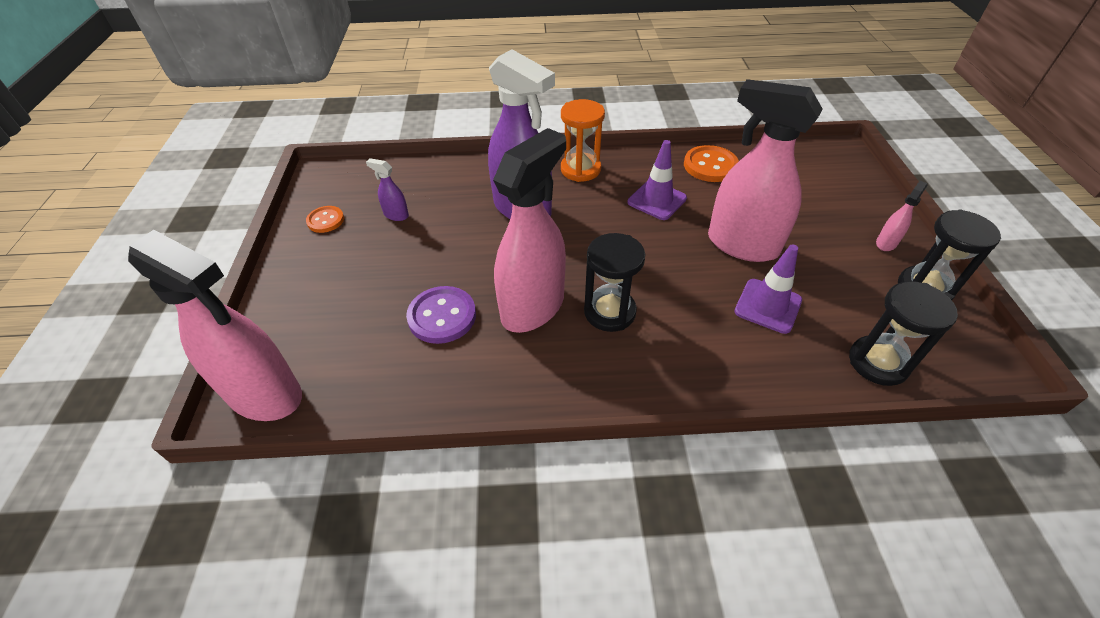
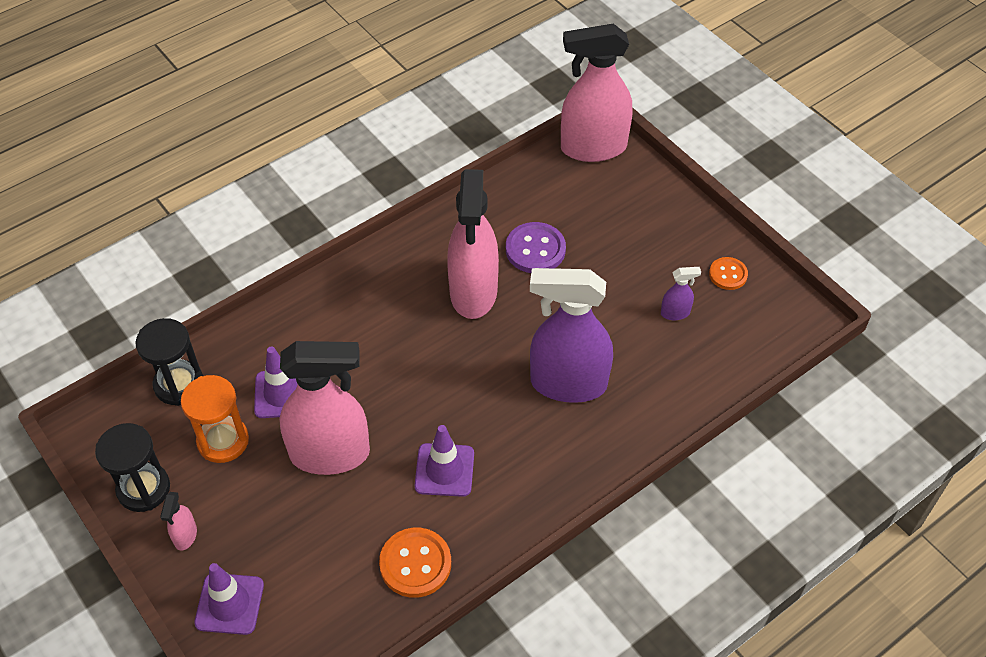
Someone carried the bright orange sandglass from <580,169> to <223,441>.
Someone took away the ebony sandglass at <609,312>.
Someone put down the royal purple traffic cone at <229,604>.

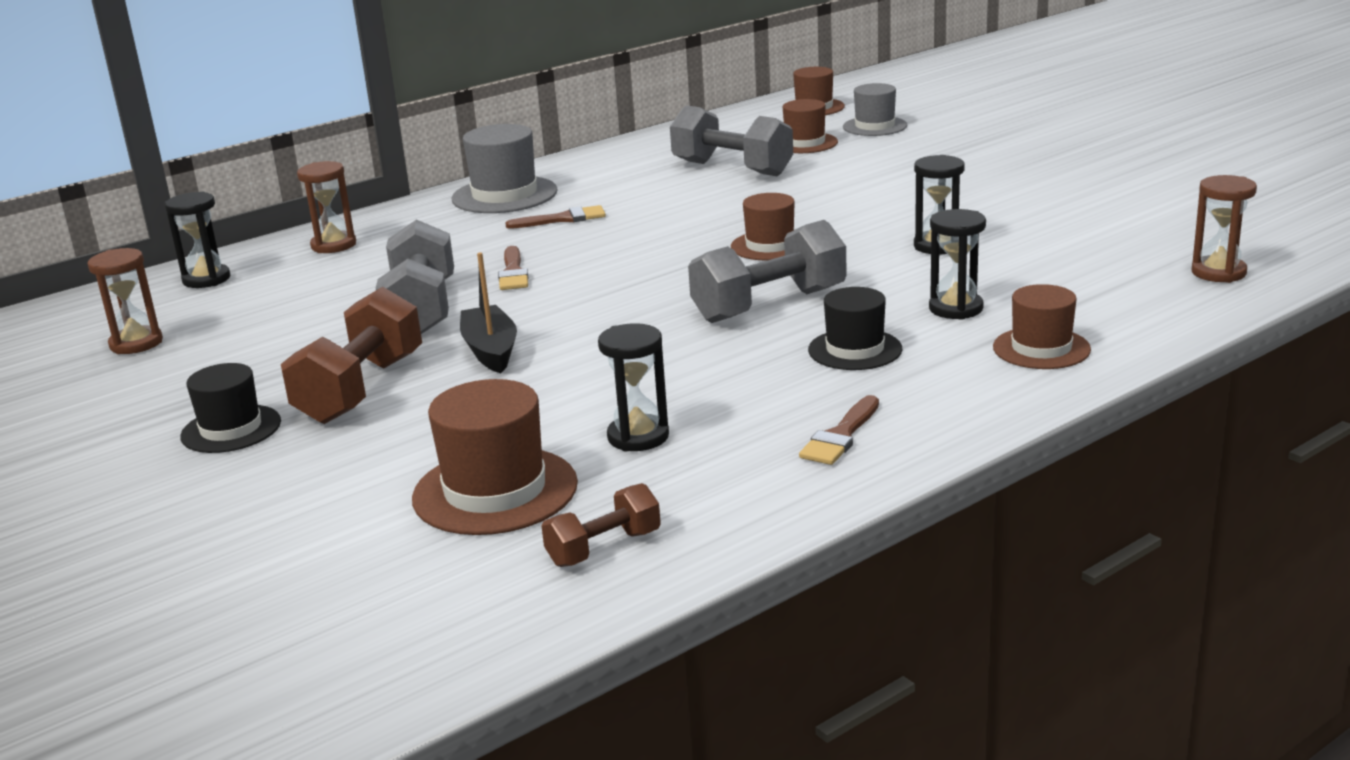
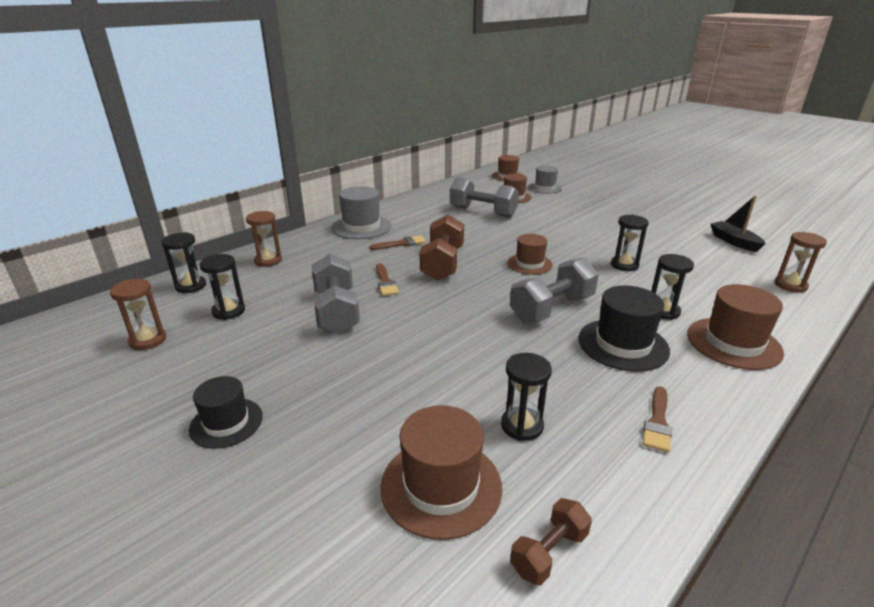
Someone carried the brown dumbbell from <360,389> to <442,263>.
Someone carried the ebony sailboat from <490,350> to <734,242>.
Someone scaled the ebony top hat at <855,350> by 1.52.
Someone scaled the brown top hat at <1041,348> by 1.52.
Someone put down the ebony sandglass at <228,311>.

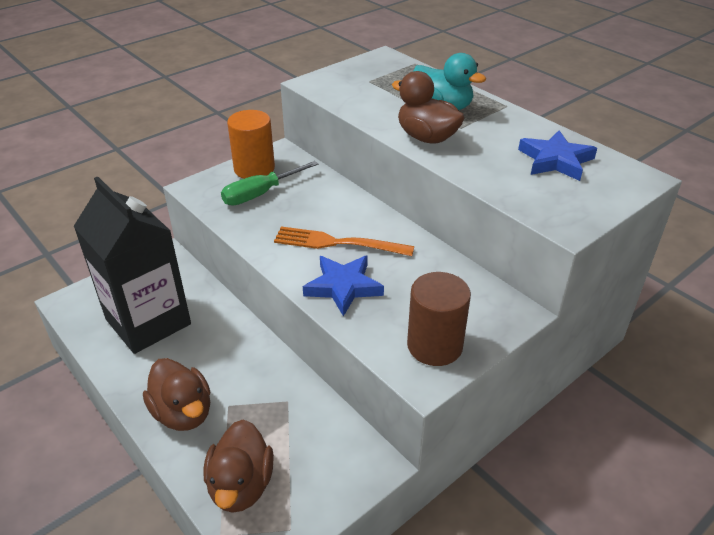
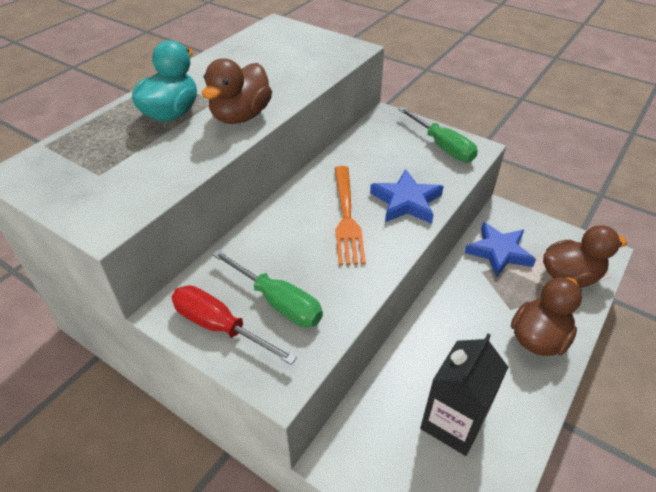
Someone scaled the ebony carton at <148,322> by 0.65.
Someone swapped the bright orange cylinder shape at <254,169> for the crimson hand screwdriver at <219,326>.
Someone swapped the brown cylinder shape at <434,346> for the emerald hand screwdriver at <442,146>.
Someone carried the cobalt five-pointed star from <555,160> to <499,252>.

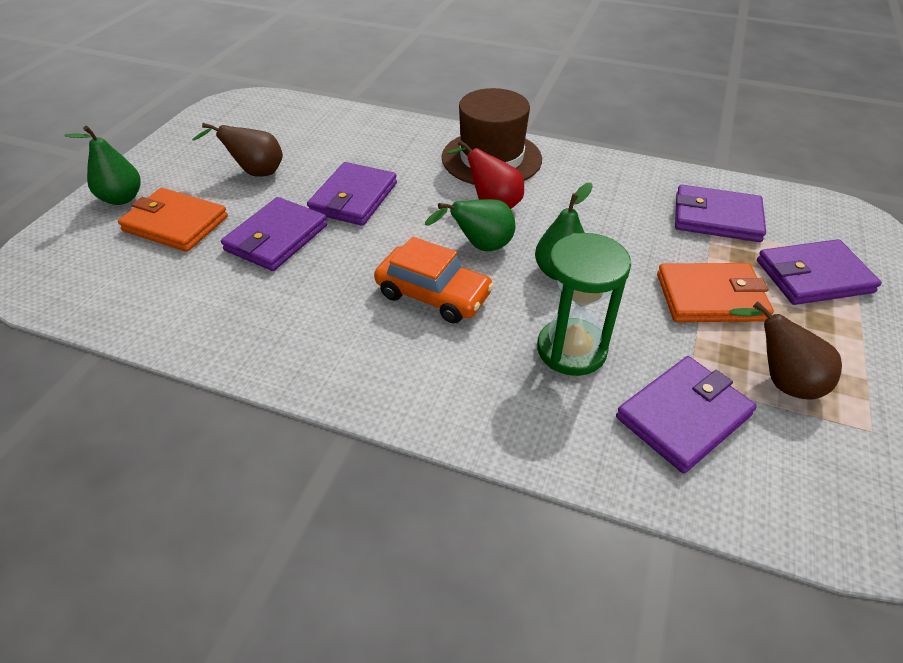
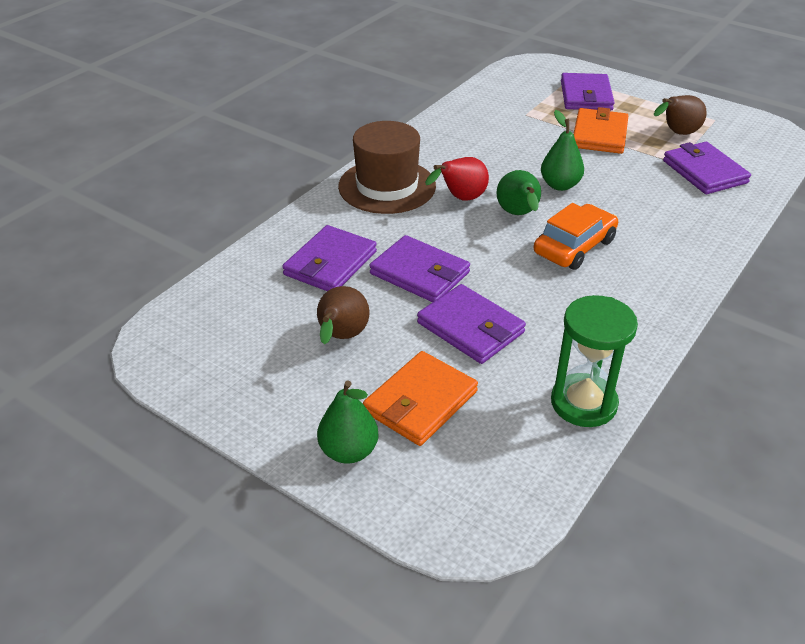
Someone carried the emerald sandglass from <571,349> to <583,403>.
Someone carried the royal purple card wallet from <716,218> to <330,263>.

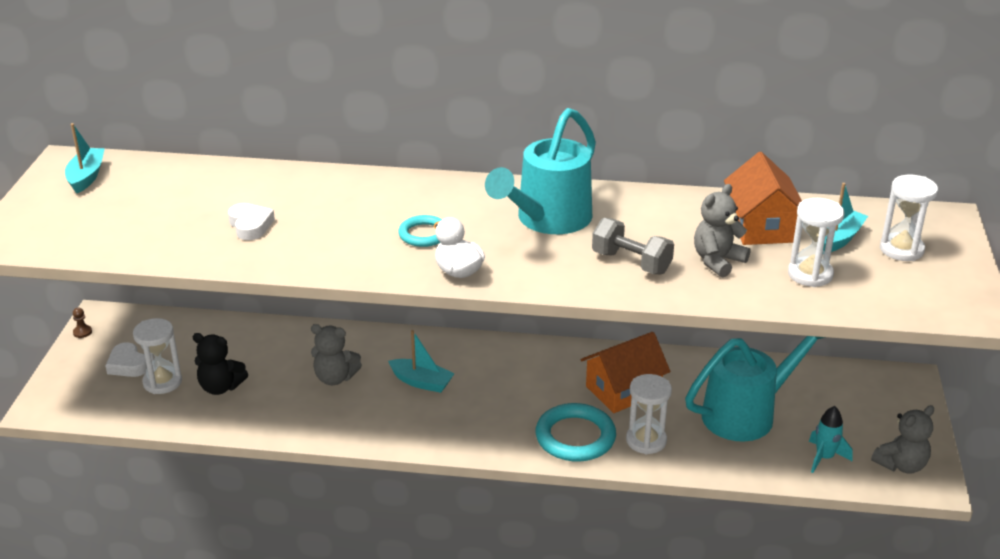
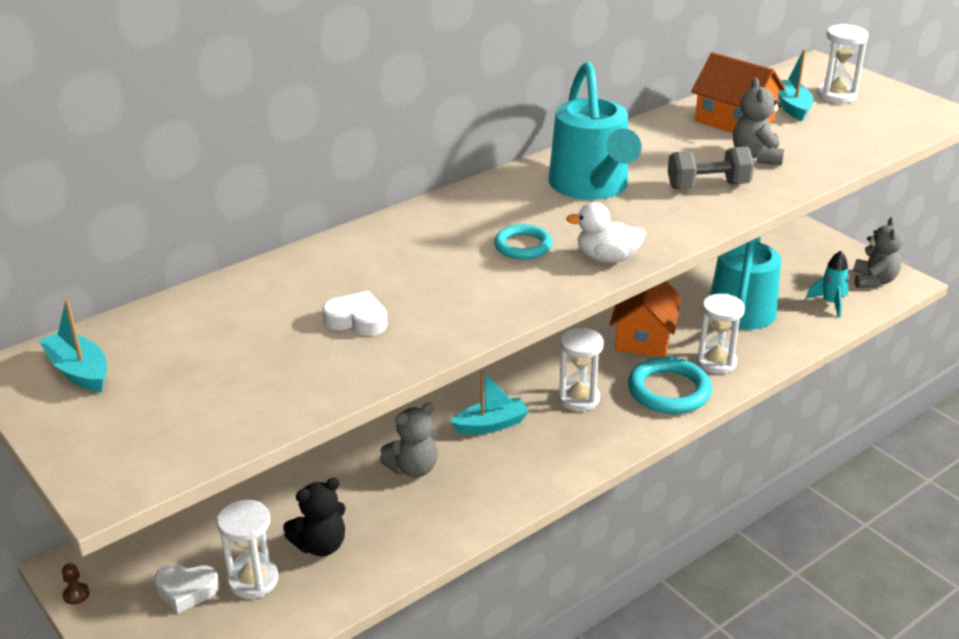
Someone carried the white sandglass from <810,274> to <578,398>.

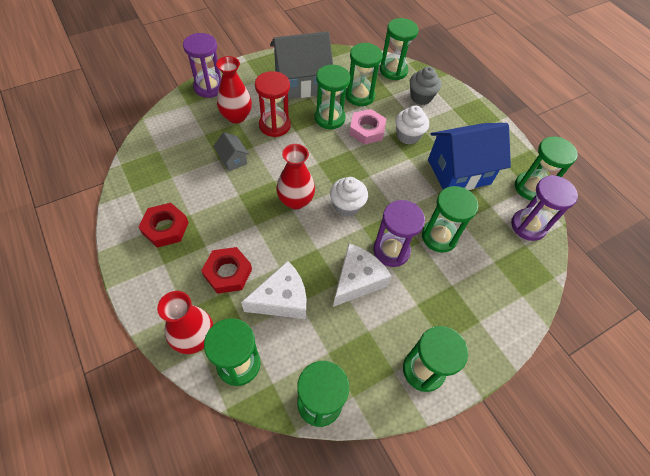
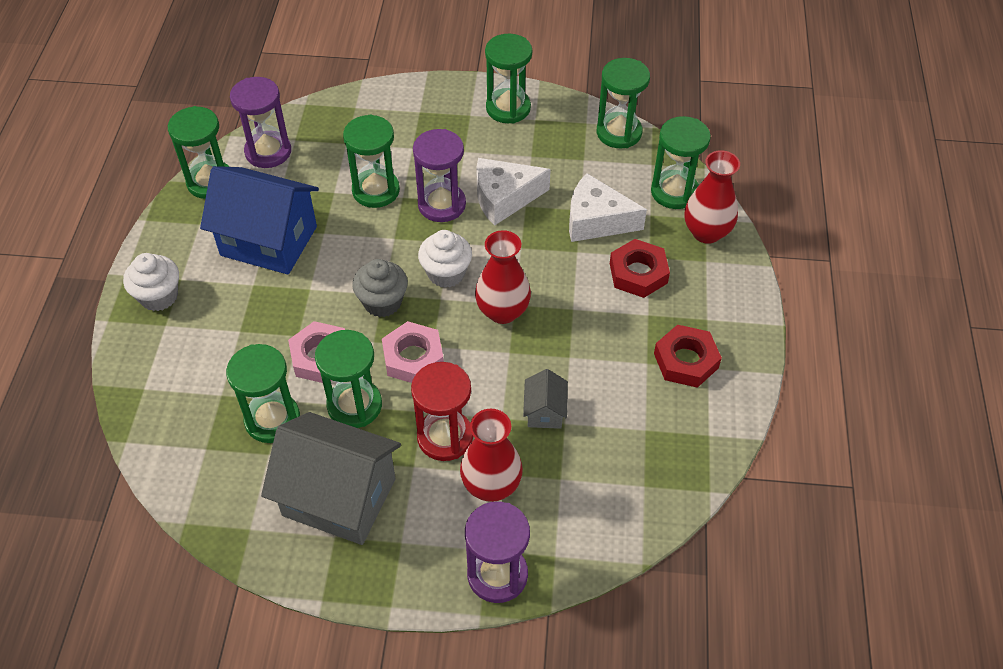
Someone took away the emerald sandglass at <393,70>.
Someone carried the white cupcake from <408,136> to <159,296>.
Someone carried the gray cupcake from <421,97> to <382,302>.
Someone put down the pink nut at <413,358>.

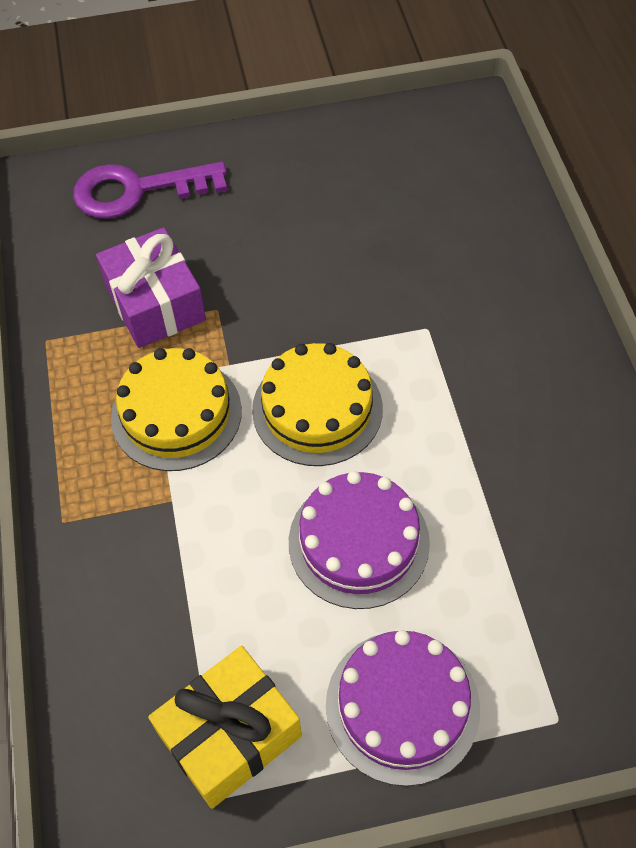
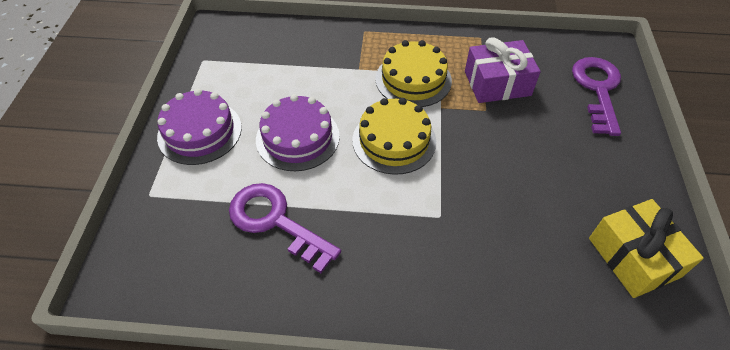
Someone carried the yellow wrapped gift from <230,735> to <633,257>.
Someone put down the royal purple latchkey at <275,221>.

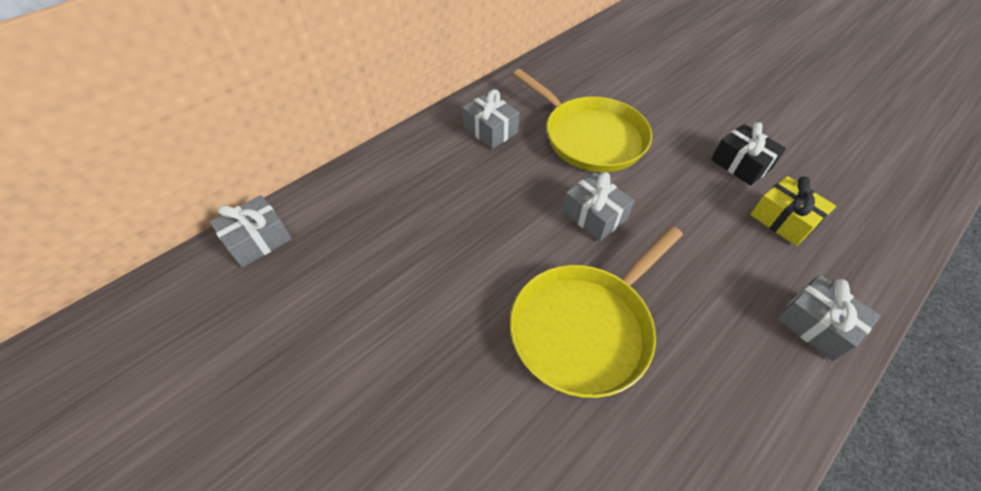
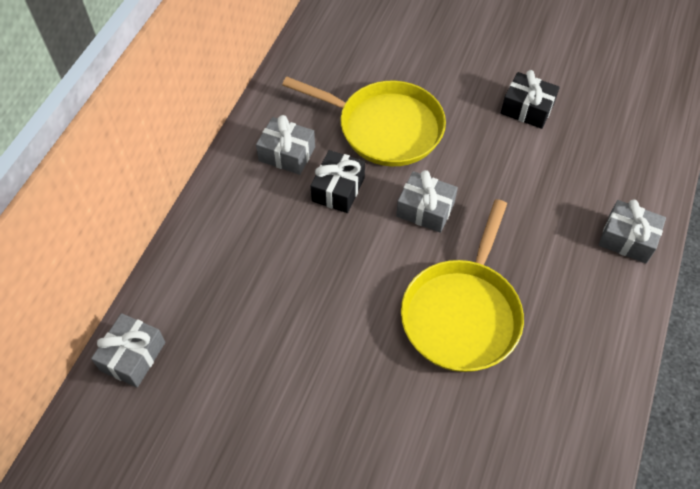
Someone took away the yellow wrapped gift at <783,220>.
Someone put down the ebony wrapped gift at <338,189>.

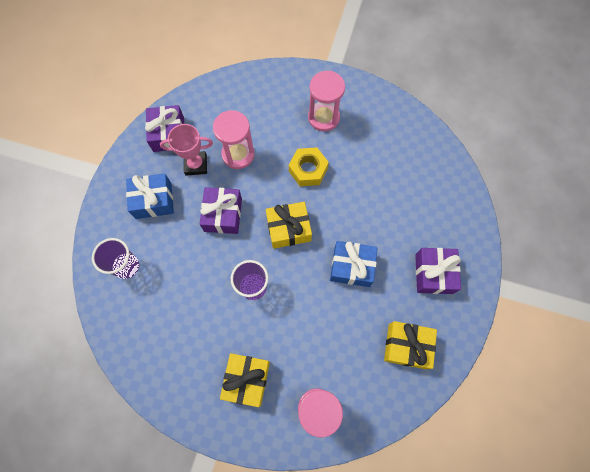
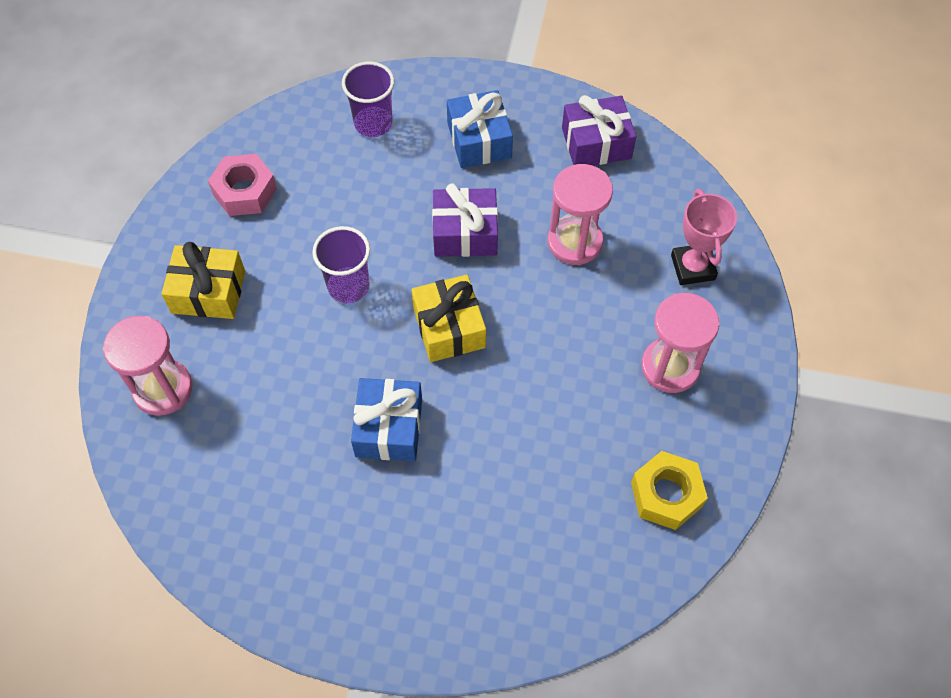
Someone carried the pink award cup from <196,165> to <692,267>.
Someone carried the yellow nut from <308,170> to <666,494>.
Someone took away the yellow wrapped gift at <407,346>.
Someone took away the royal purple wrapped gift at <433,273>.
Someone put down the pink nut at <245,191>.

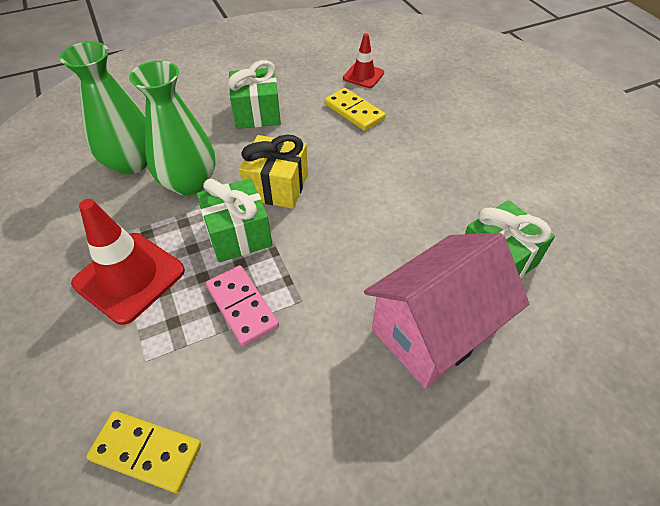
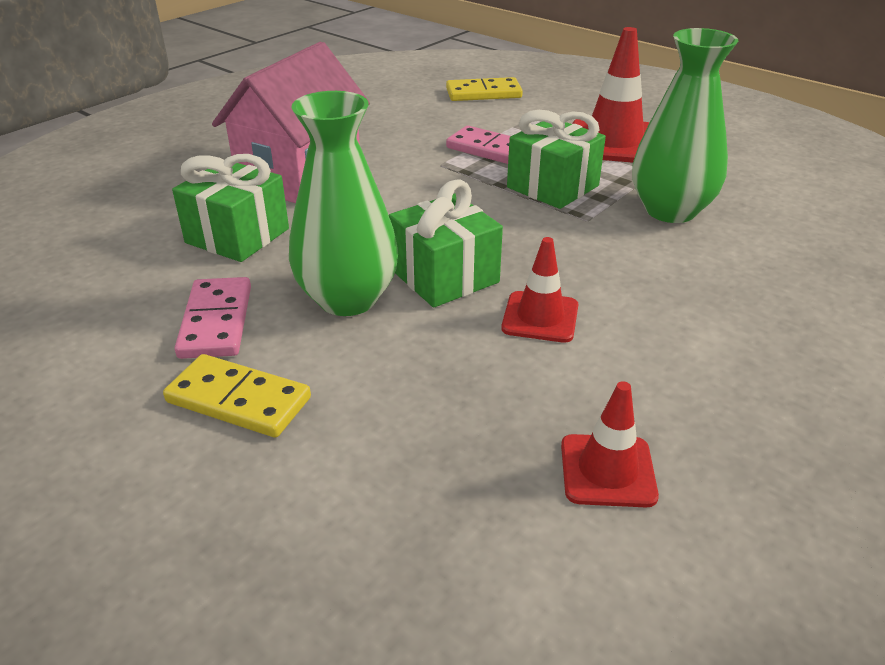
Someone carried the emerald tall vase from <131,162> to <347,299>.
Someone carried the emerald wrapped gift from <257,113> to <444,276>.
Someone took away the yellow wrapped gift at <277,186>.
Someone carried the yellow domino tile from <354,112> to <239,400>.
Someone put down the pink domino tile at <216,321>.
Someone put down the crimson traffic cone at <540,317>.

